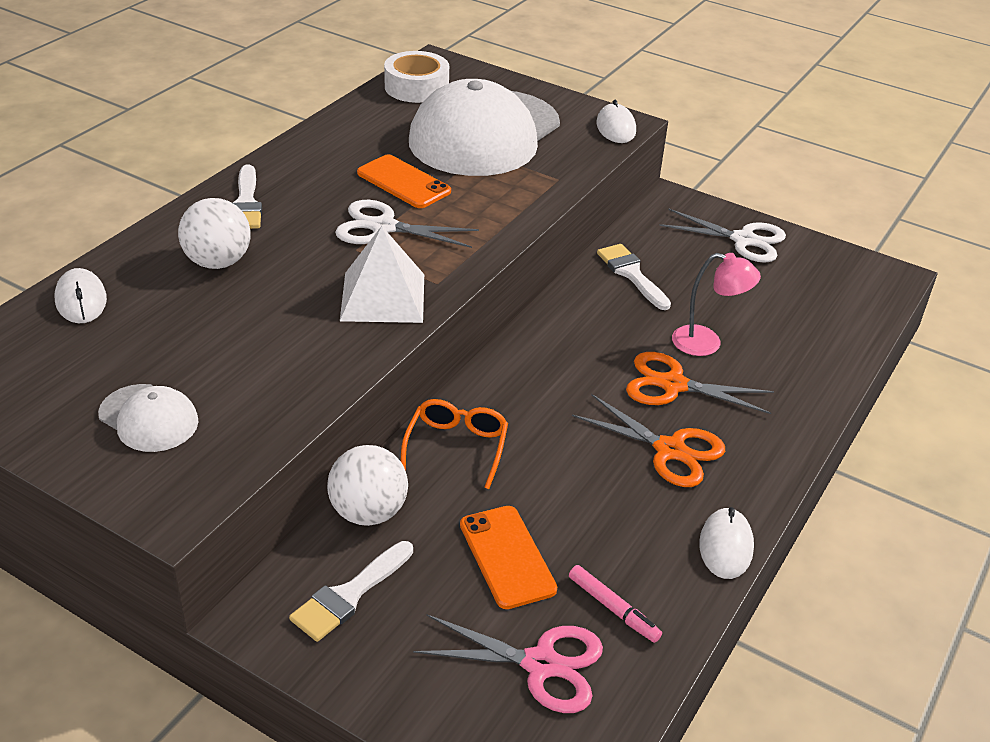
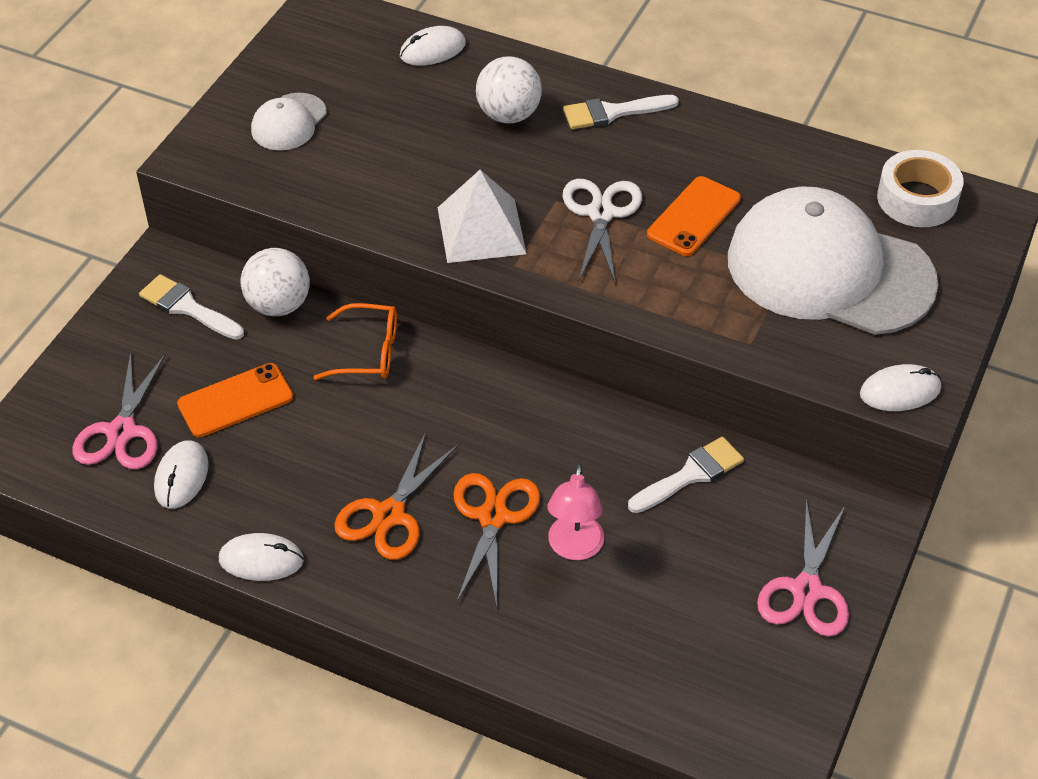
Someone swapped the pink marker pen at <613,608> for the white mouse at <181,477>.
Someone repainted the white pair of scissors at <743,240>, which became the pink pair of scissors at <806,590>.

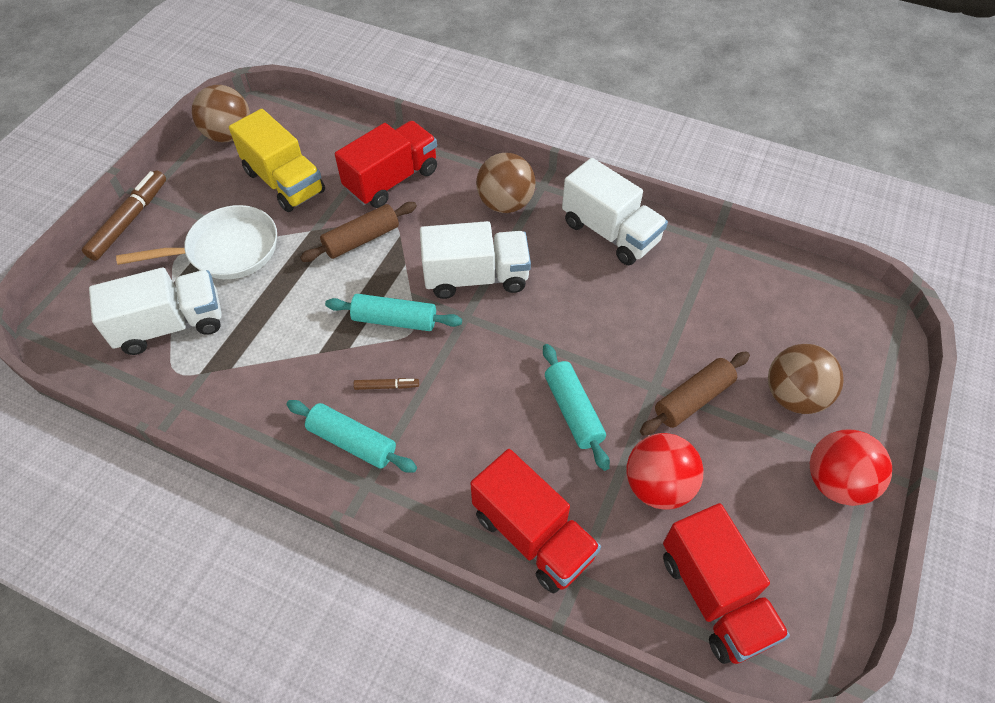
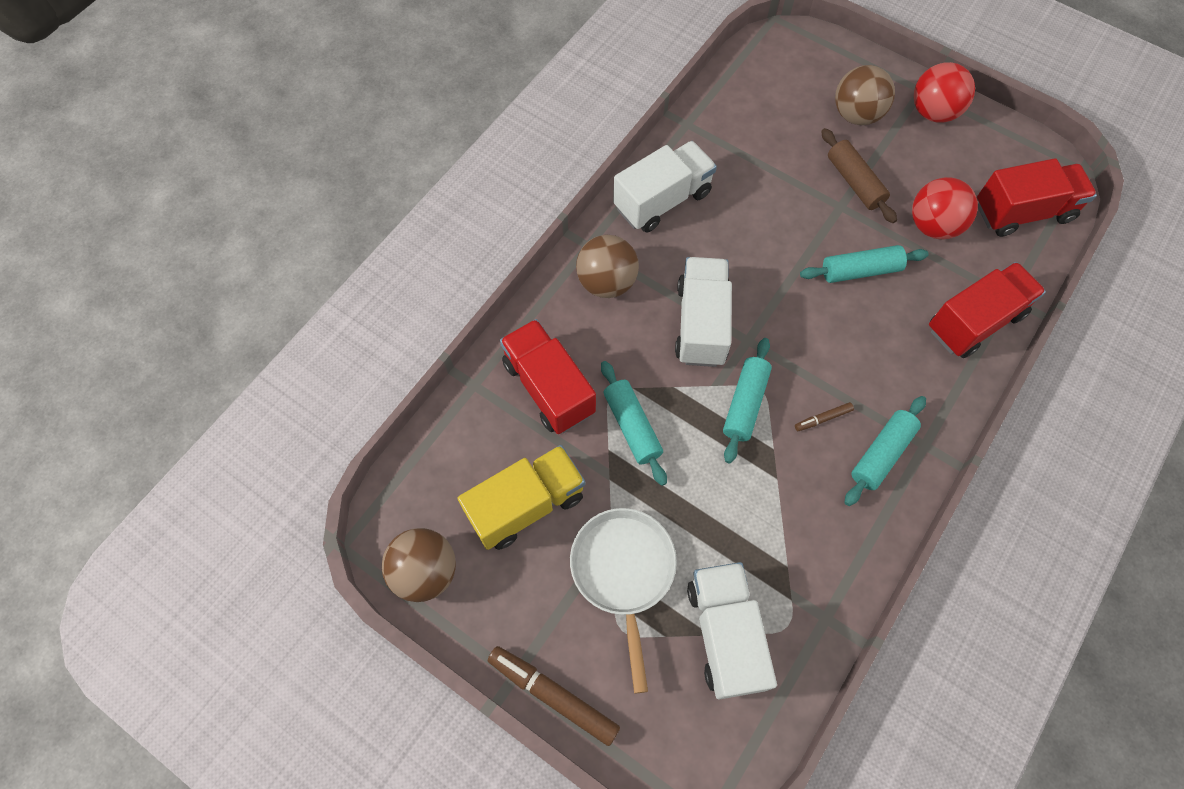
Someone repainted the brown dough roller at <361,239>, which became the teal dough roller at <632,426>.
Someone rotated the brown marker pen at <386,386> by 120 degrees counterclockwise.

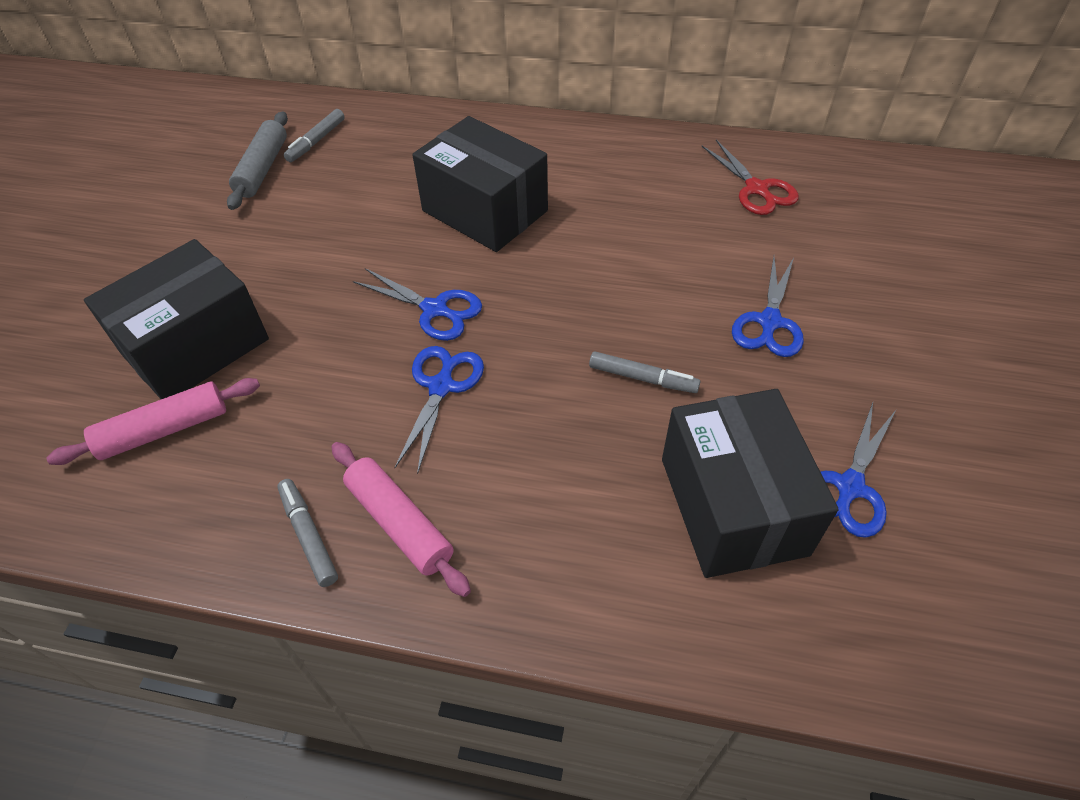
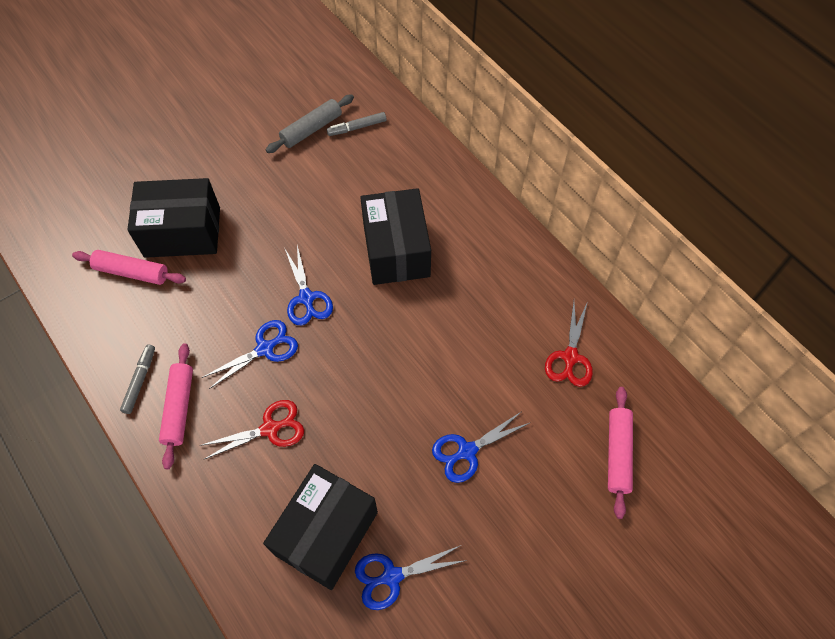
Someone took away the gray marker pen at <642,378>.
Someone put down the crimson pair of scissors at <270,428>.
Someone put down the pink dough roller at <618,453>.

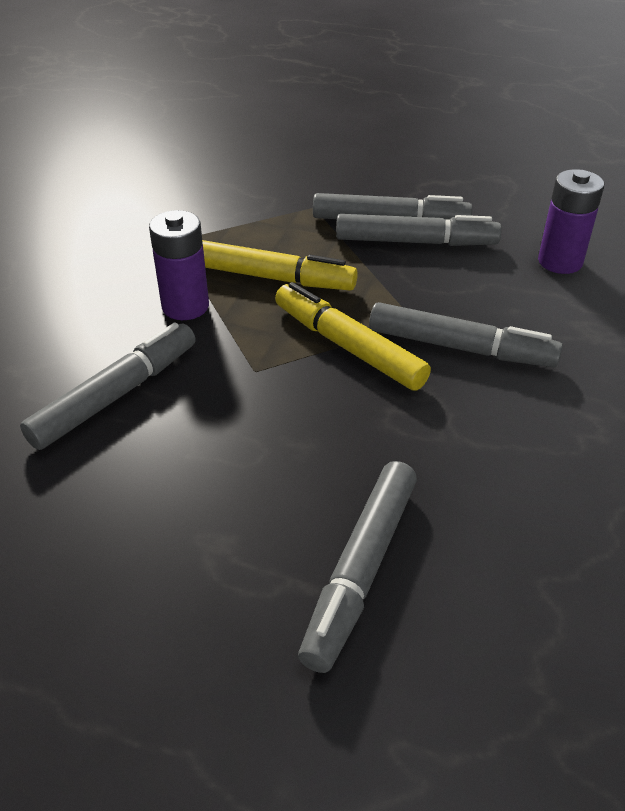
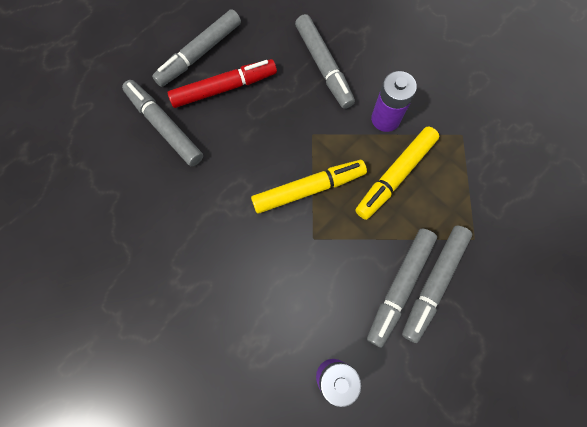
Someone carried the gray marker pen from <460,347> to <199,54>.
Someone put down the crimson marker pen at <224,88>.

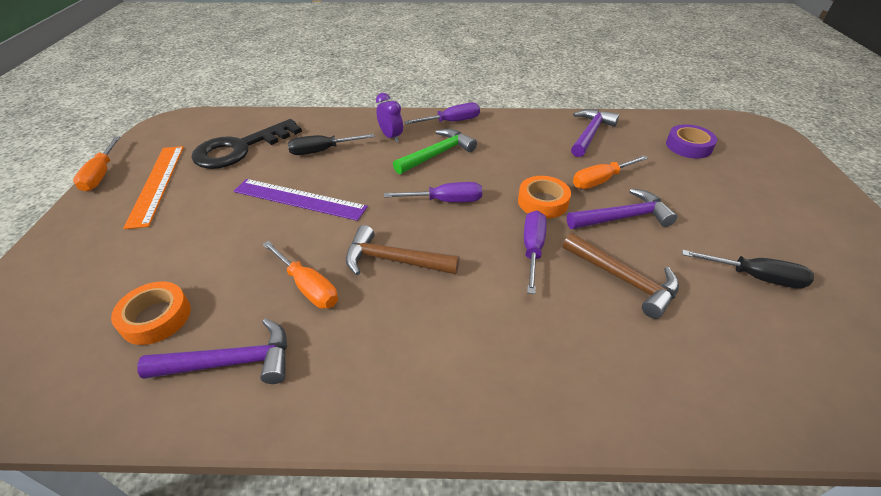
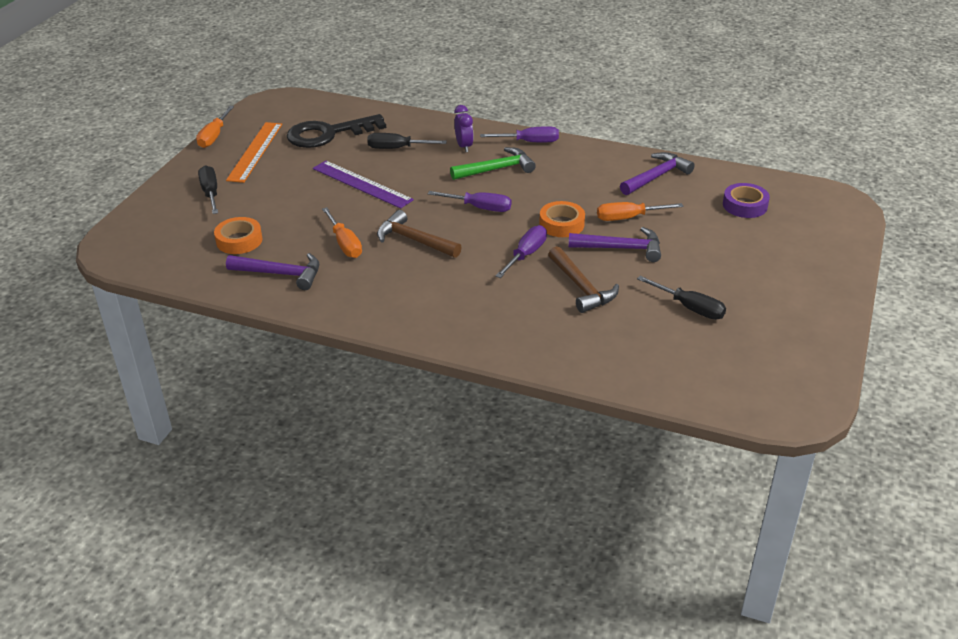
Someone put down the ebony hand screwdriver at <210,193>.

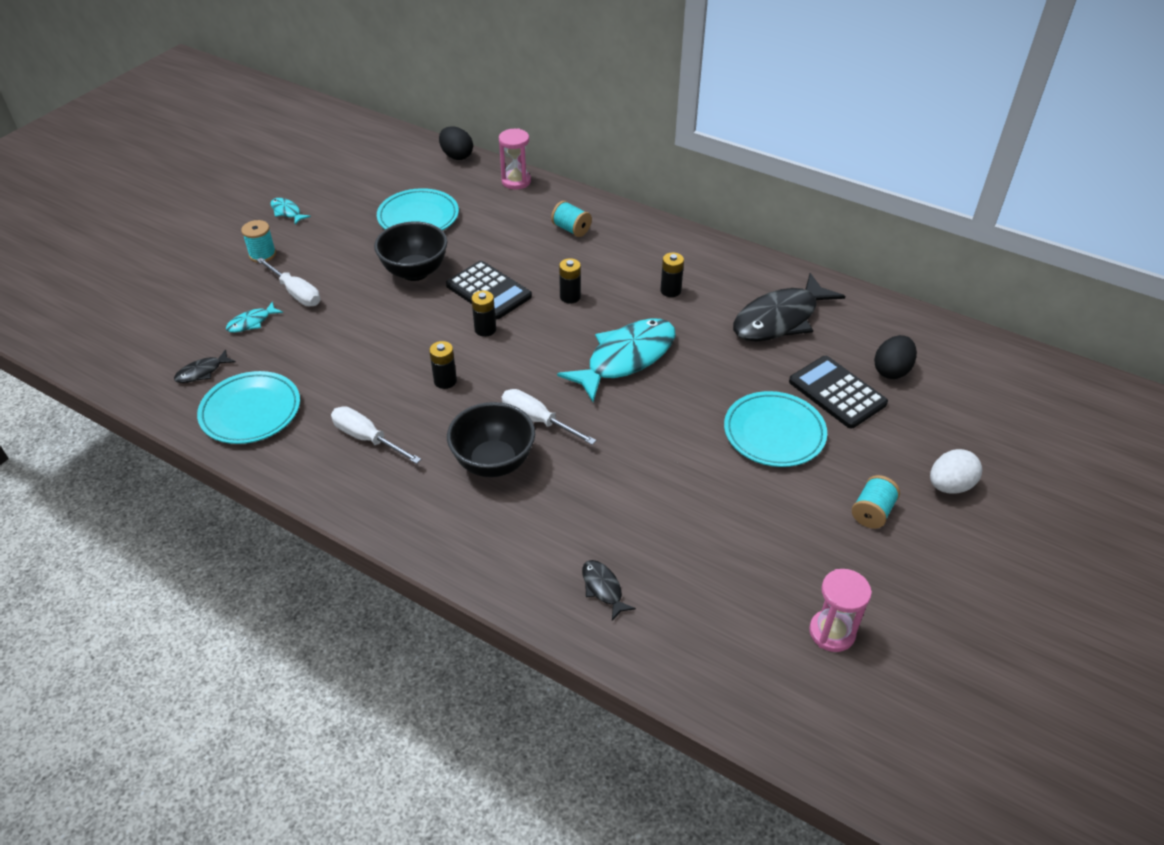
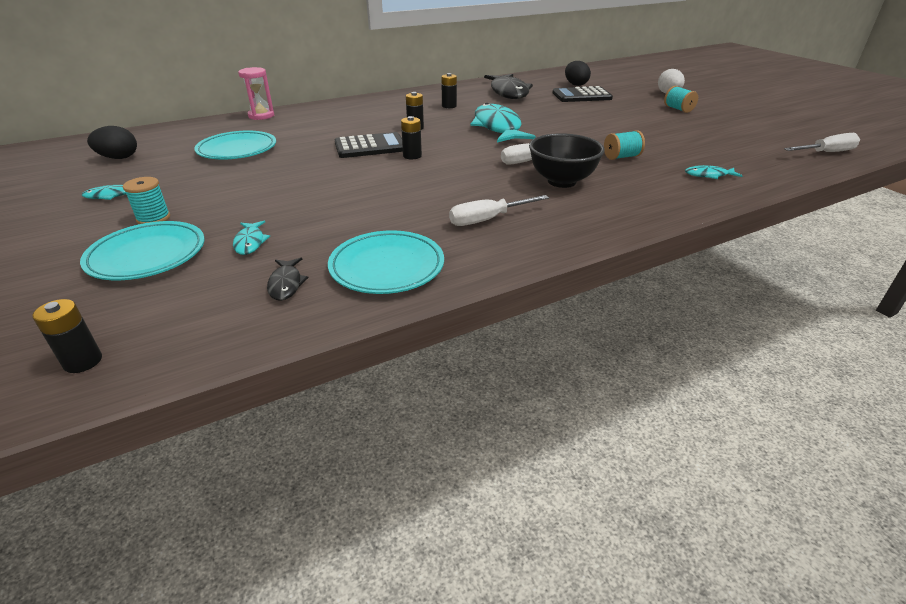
Someone carried the white hand screwdriver from <296,293> to <826,153>.
Someone took away the ebony deep dish at <415,272>.
Someone carried the ebony AA battery from <445,381> to <83,361>.
Someone carried the ebony egg from <457,156> to <119,158>.
Someone carried the teal spool from <571,229> to <621,157>.
Someone repainted the ebony fish figure at <603,588>, which became the teal fish figure at <708,175>.
Someone carried the teal plate from <774,433> to <147,255>.
Someone took away the pink sandglass at <832,632>.

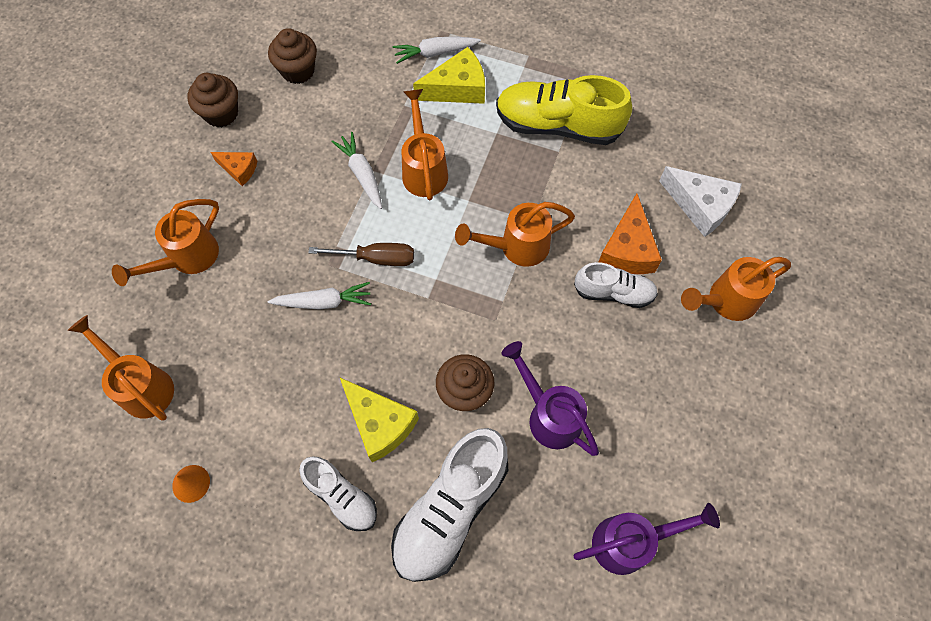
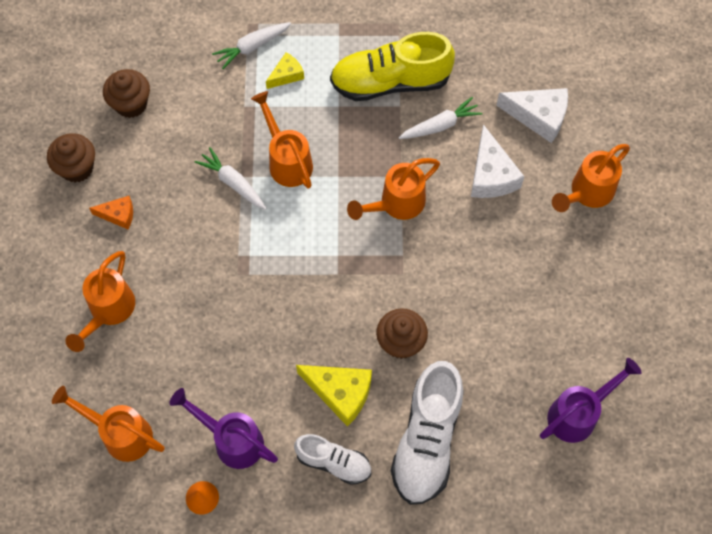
Someone carried the white root vegetable from <323,302> to <440,125>.
Someone took away the brown hand screwdriver at <376,258>.
Someone scaled the yellow piece of cheese at <457,88> by 0.58.
Someone carried the royal purple sprinkling can from <548,414> to <231,440>.
Someone took away the white shoe at <614,292>.
Someone repainted the bright orange piece of cheese at <627,249>, which became the white piece of cheese at <491,175>.

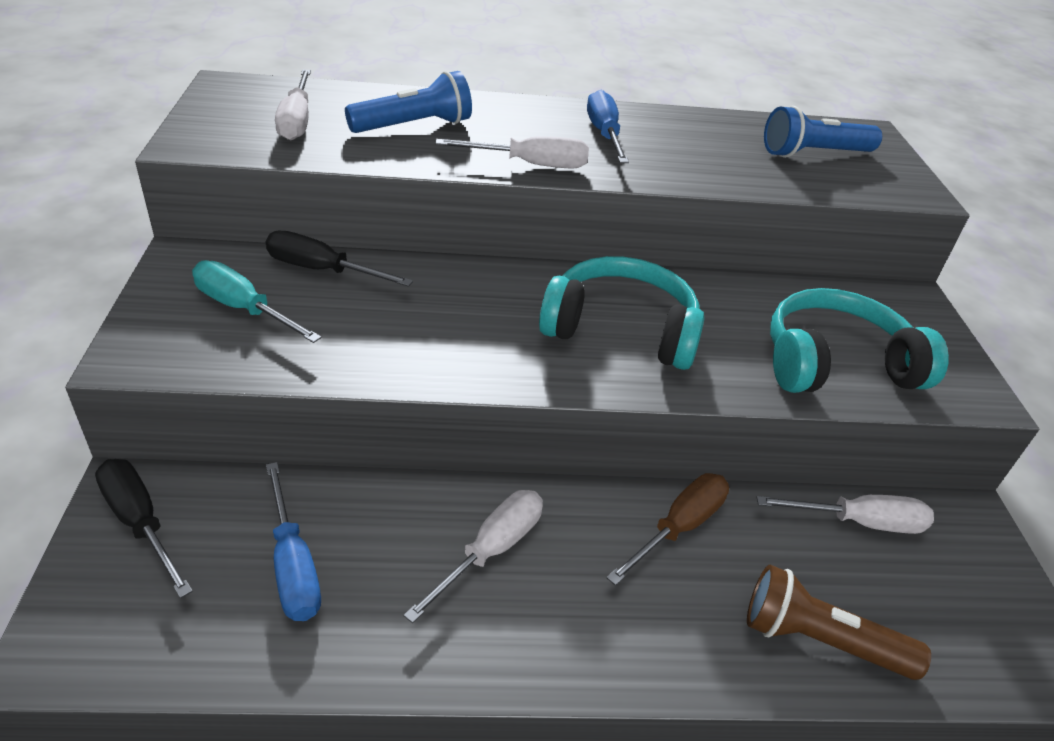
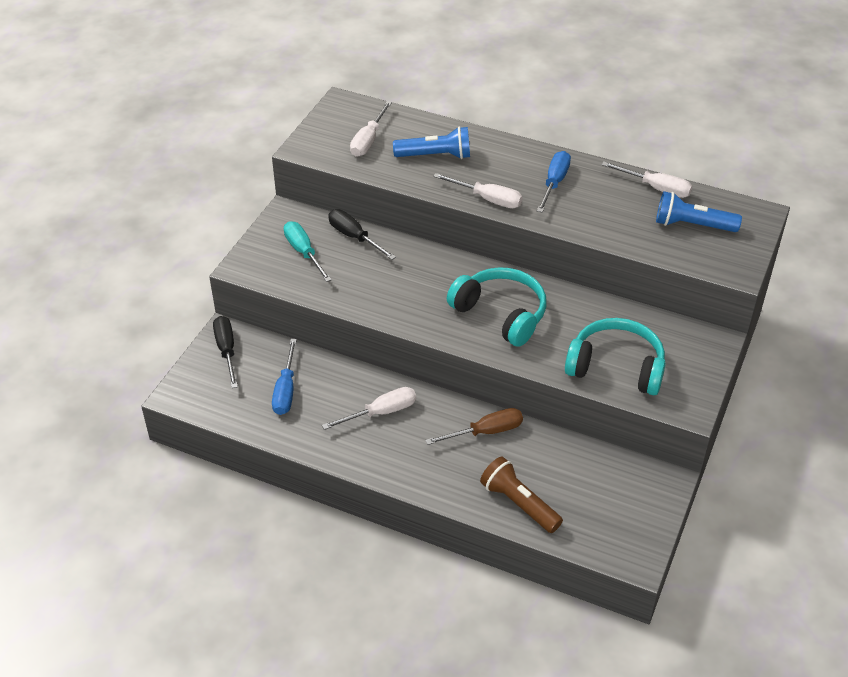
Someone carried the white hand screwdriver from <859,522> to <656,188>.

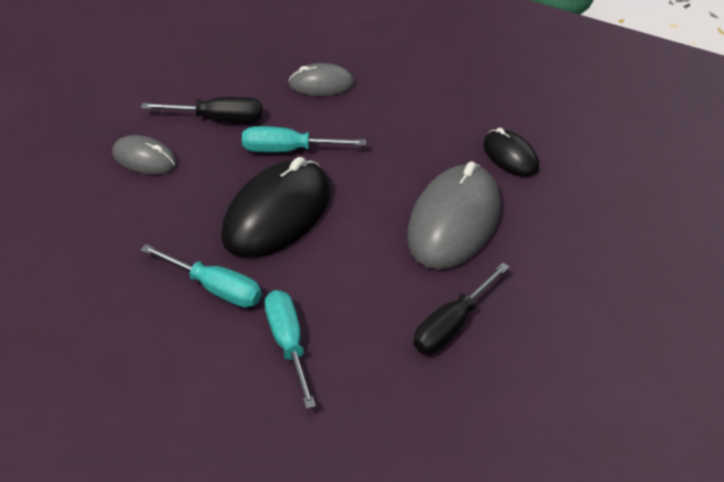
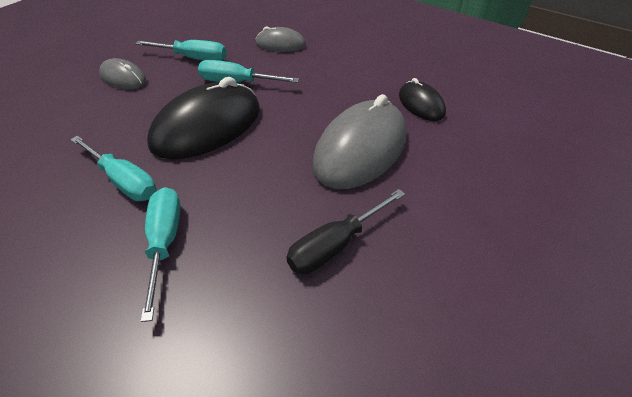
Someone repainted the ebony hand screwdriver at <219,118>, which became the teal hand screwdriver at <194,58>.

